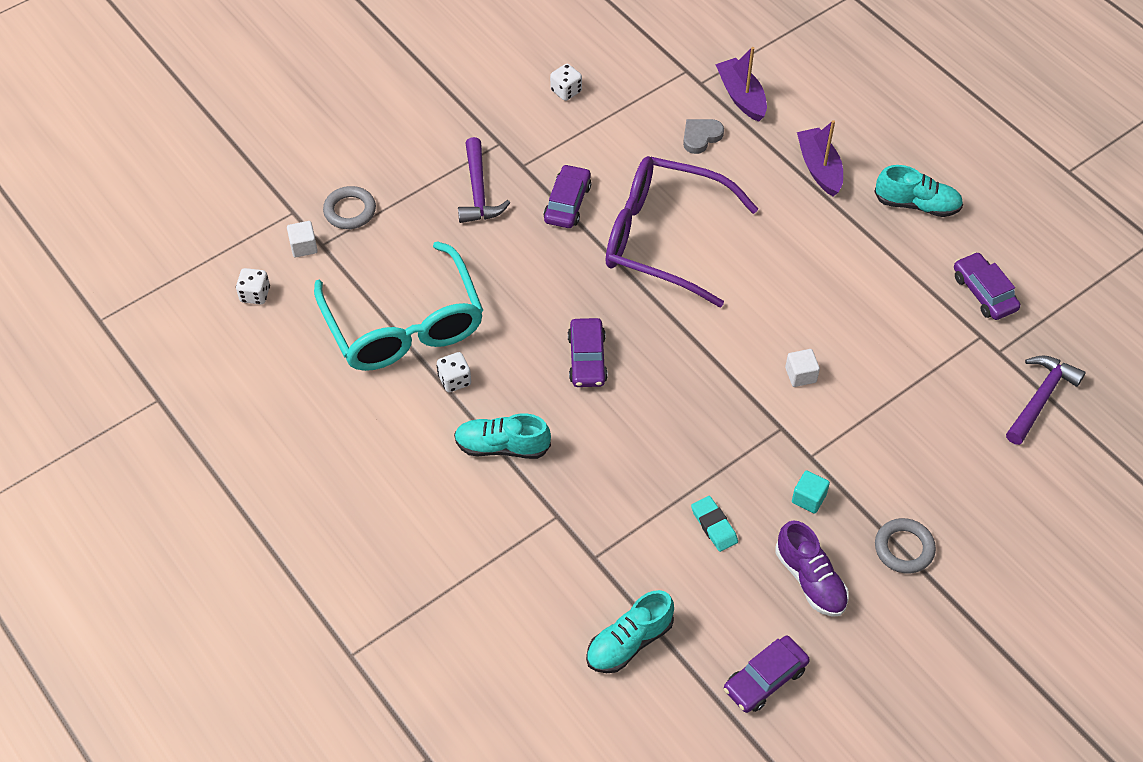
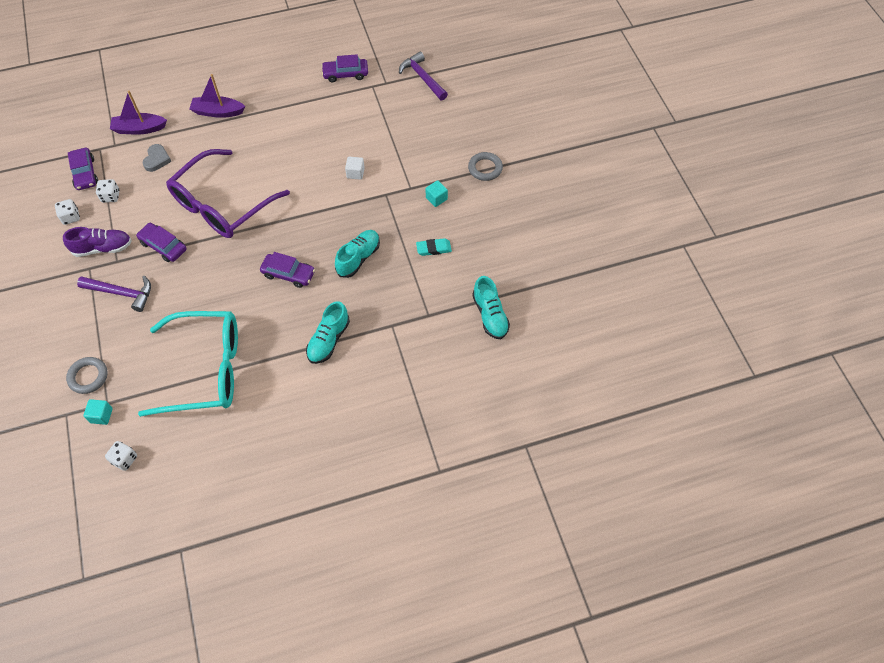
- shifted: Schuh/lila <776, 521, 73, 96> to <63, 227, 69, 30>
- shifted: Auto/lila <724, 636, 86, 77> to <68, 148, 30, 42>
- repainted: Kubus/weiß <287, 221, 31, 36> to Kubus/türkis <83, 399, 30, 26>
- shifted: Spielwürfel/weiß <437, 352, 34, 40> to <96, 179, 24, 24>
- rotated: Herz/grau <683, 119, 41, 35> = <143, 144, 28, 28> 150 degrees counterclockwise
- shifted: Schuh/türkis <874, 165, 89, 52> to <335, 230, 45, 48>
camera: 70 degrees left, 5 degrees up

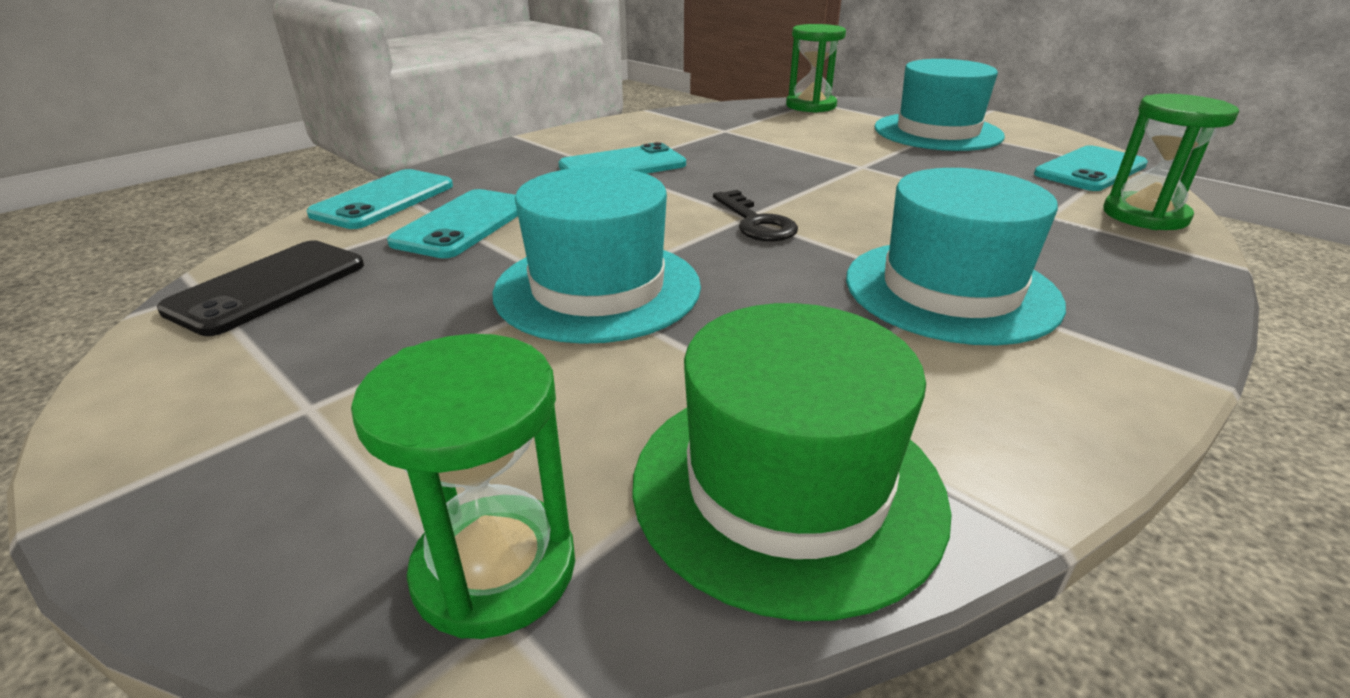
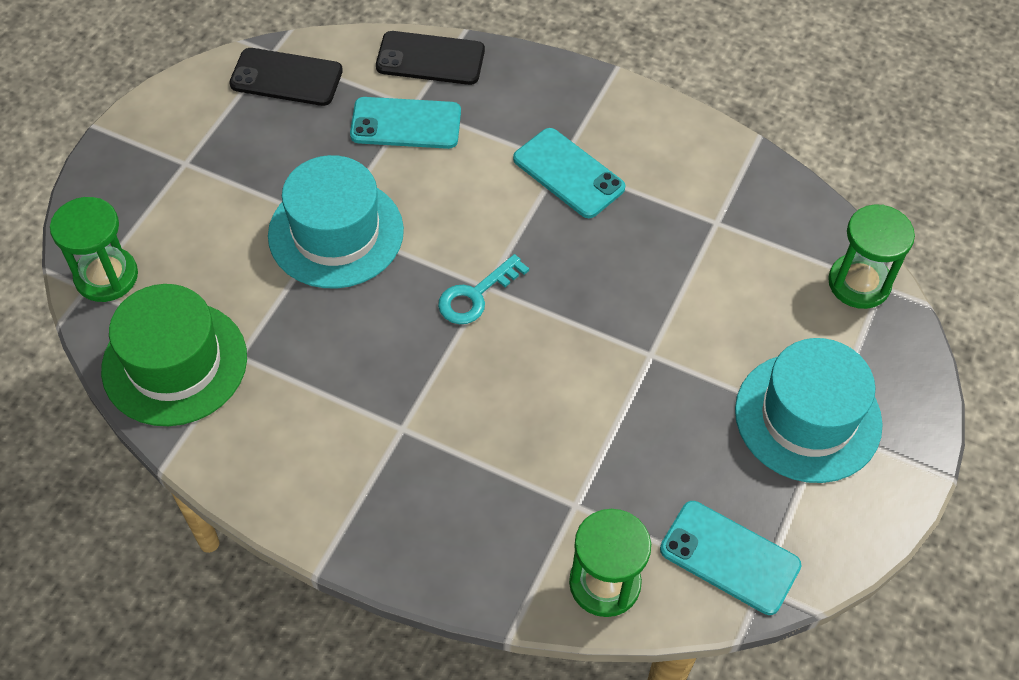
- repainted: Handy/türkis <306, 169, 147, 60> to Handy/schwarz <376, 31, 109, 54>
- repainted: Schlüssel/schwarz <713, 190, 85, 52> to Schlüssel/türkis <438, 254, 91, 70>
- gone: Hut/türkis <846, 168, 220, 177>
camera: 70 degrees right, 25 degrees up

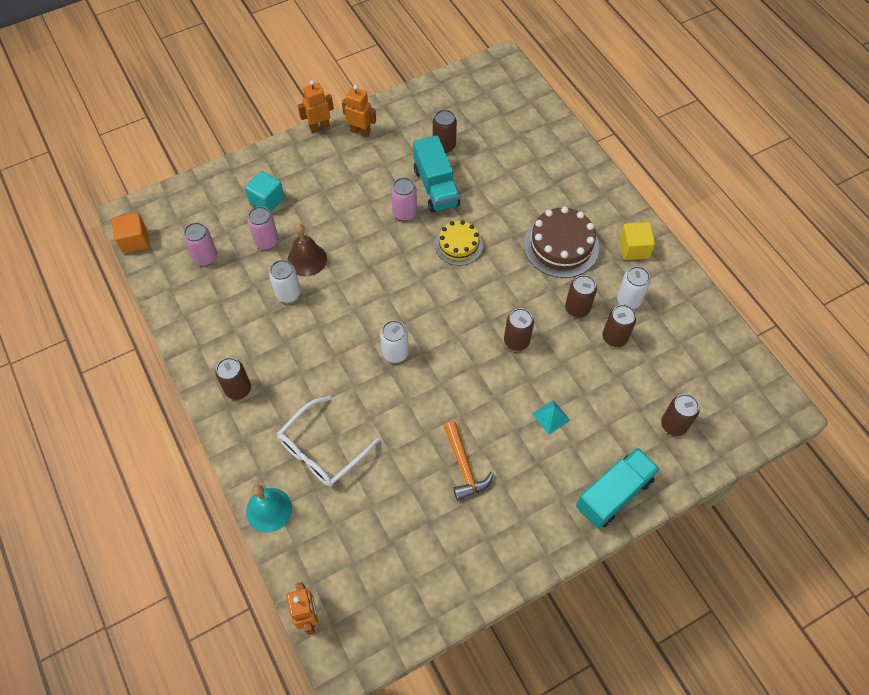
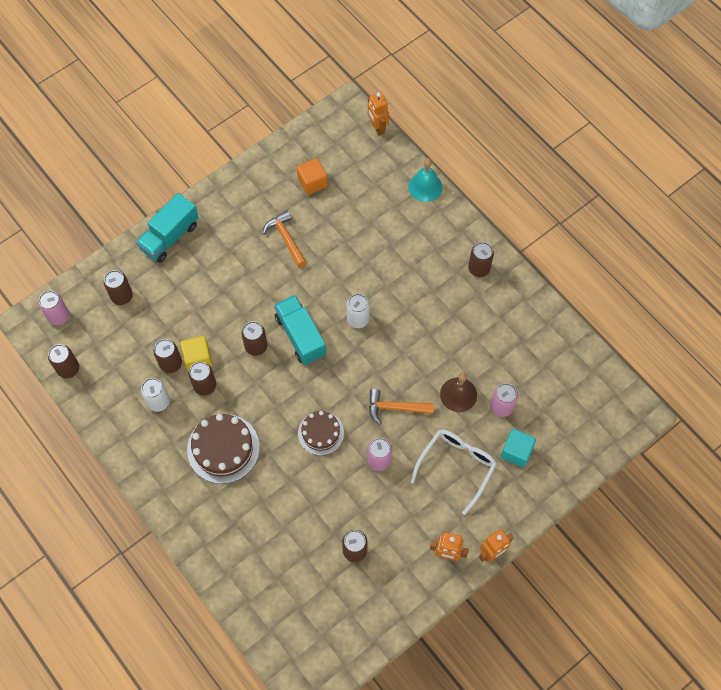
- shifted: Dose/rosa <184, 222, 33, 43> to <38, 291, 31, 34>
- new: Dose/braun <48, 344, 31, 34>
- shifted: Kubus/gelb <619, 222, 36, 38> to <180, 336, 32, 36>
- shifted: Lastwagen/türkis <413, 135, 47, 78> to <274, 295, 52, 70>
- shifted: Kubus/orange <112, 212, 37, 41> to <297, 158, 31, 37>
- repainted: Kuchen/gelb <435, 220, 48, 46> to Kuchen/braun <298, 411, 46, 44>
- new: Hammer/orange <369, 389, 65, 36>
- shifted: Brille/weiß <277, 396, 103, 91> to <410, 430, 87, 85>
- gone: Dose/weiß <269, 260, 32, 43>
- gone: Pyramide/türkis <532, 400, 38, 35>
camera: 170 degrees right, 5 degrees up

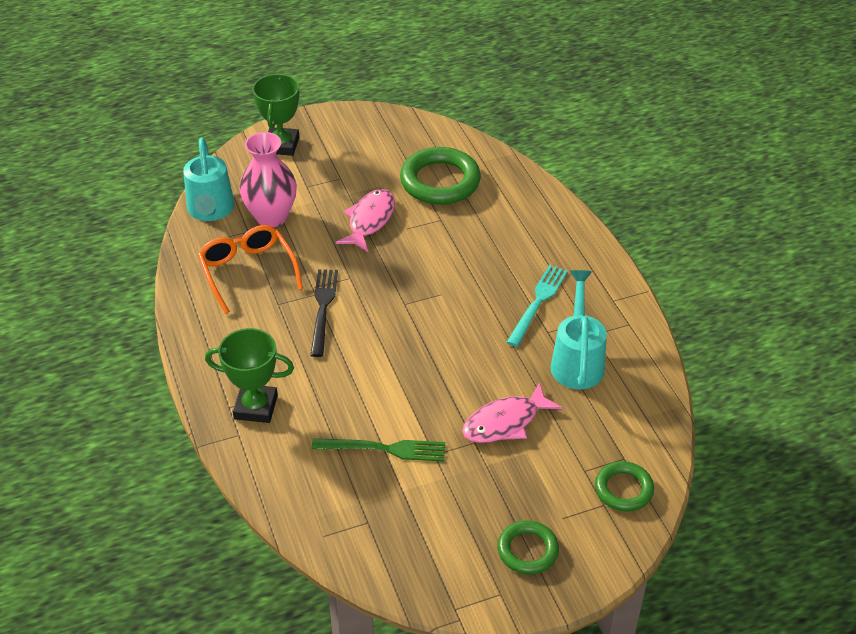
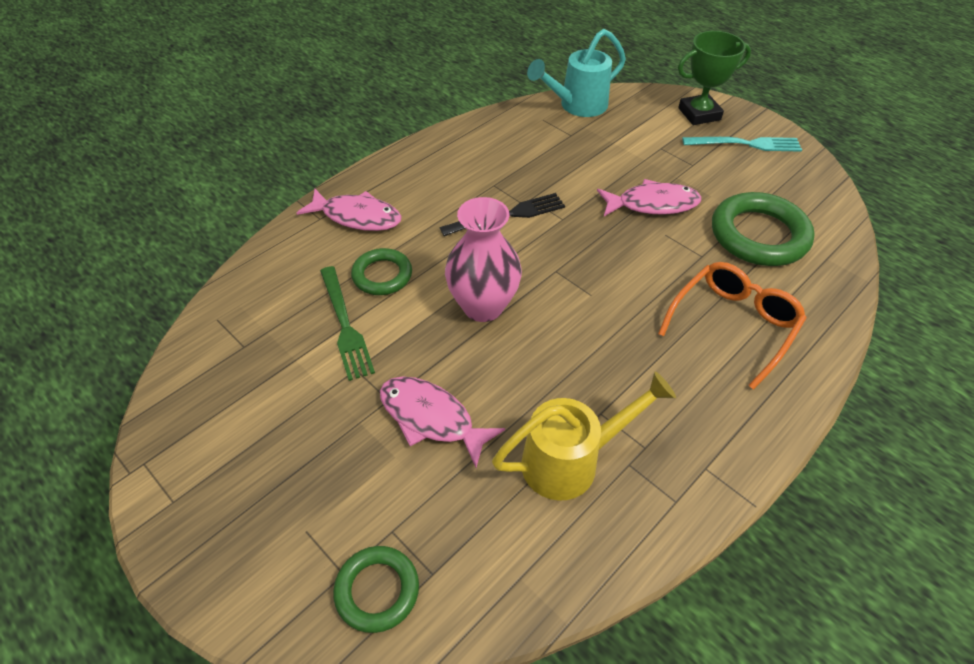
- swapped: Pokal/grün <205, 328, 89, 95> to Fisch/rosa <297, 189, 105, 42>
- shifted: Ring/grün <497, 520, 62, 55> to <351, 248, 61, 47>
- shifted: Vase/rosa <240, 132, 57, 95> to <445, 197, 77, 125>
- repainted: Gießkanne/türkis <551, 270, 56, 120> to Gießkanne/gelb <492, 371, 184, 130>
- shifted: Brille/orange <198, 225, 105, 89> to <658, 262, 148, 128>
- shifted: Gabel/türkis <507, 265, 61, 82> to <682, 137, 120, 15>
camera: 65 degrees right, 5 degrees up

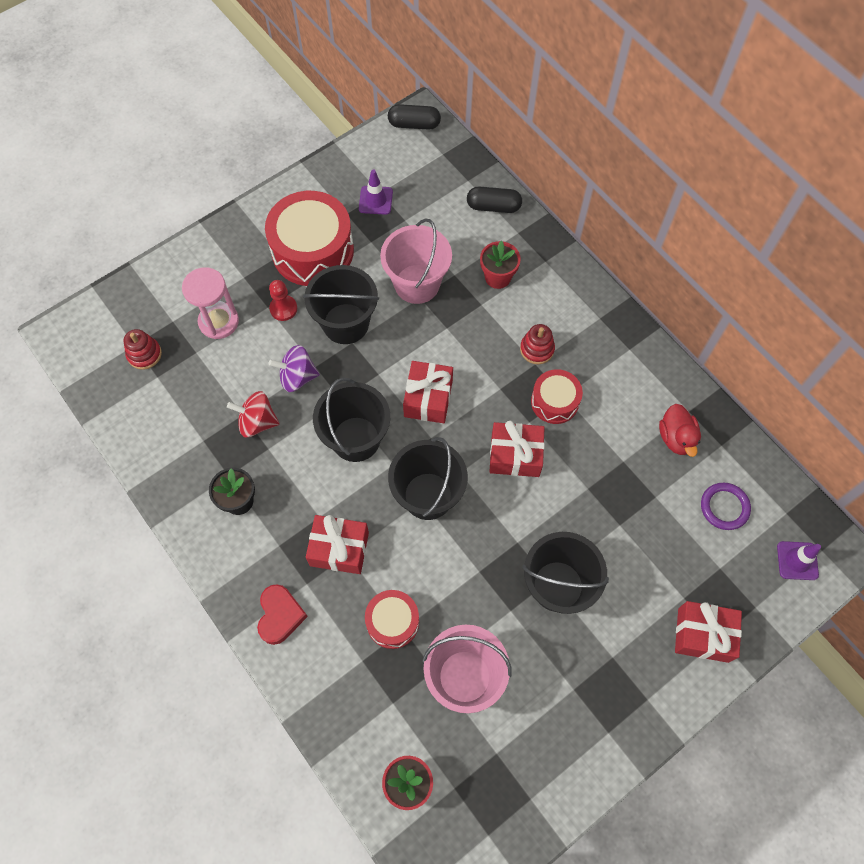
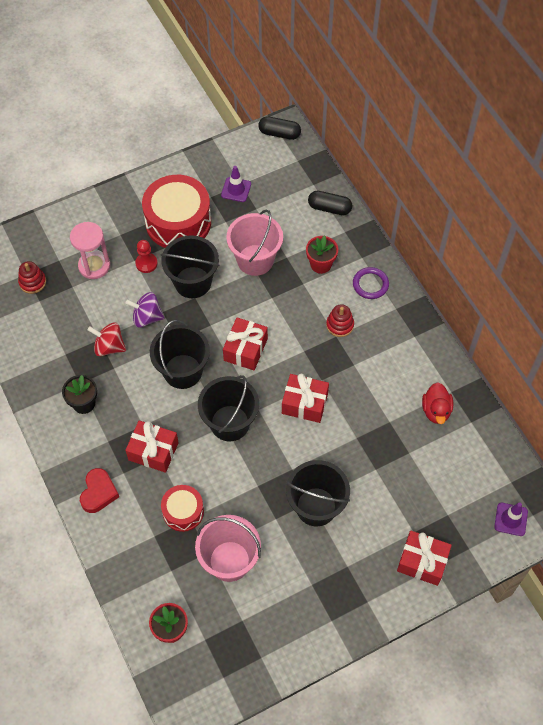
- shifted: Ring/lila <701, 482, 50, 48> to <353, 267, 36, 32>
- gone: Trommel/rot <531, 369, 52, 55>
camera: 10 degrees right, 5 degrees down

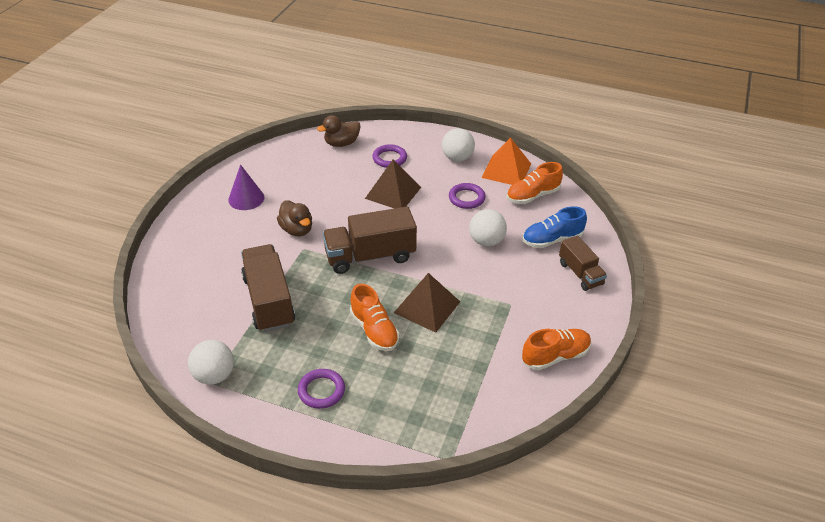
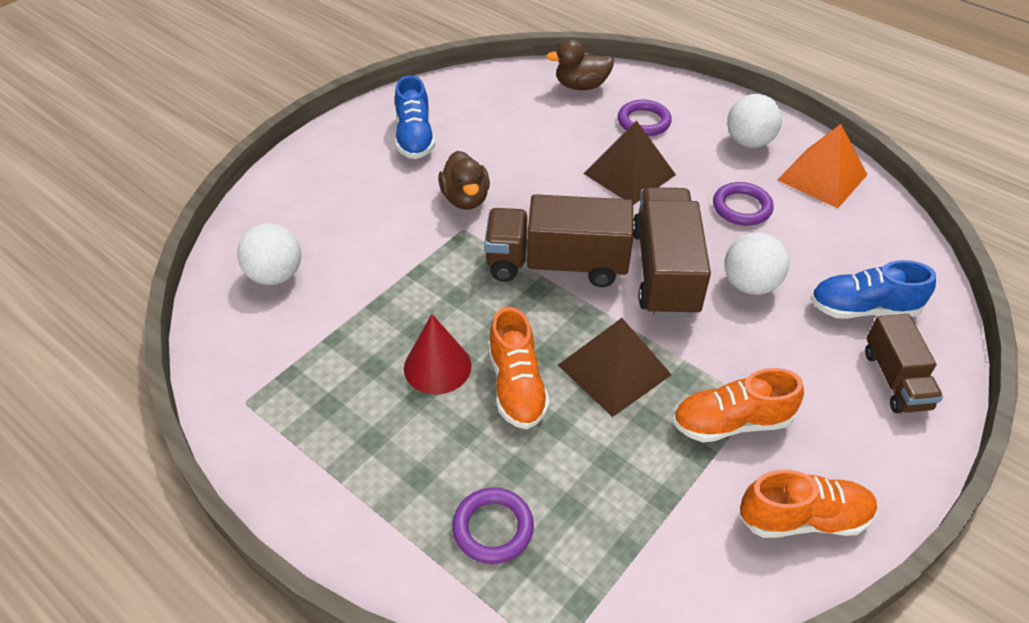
- shifted: Ball/weiß <188, 340, 46, 45> to <237, 223, 64, 62>
- swapped: Kegel/lila <228, 164, 36, 46> to Schuh/blau <395, 75, 40, 84>
- new: Kegel/rot <404, 314, 68, 81>
- shifted: Ring/lila <298, 369, 47, 40> to <452, 487, 82, 77>
- shifted: Lastwagen/braun <241, 244, 54, 88> to <633, 187, 78, 130>
- shifted: Schuh/orange <506, 162, 57, 42> to <673, 368, 131, 74>
camera: 20 degrees right, 5 degrees up

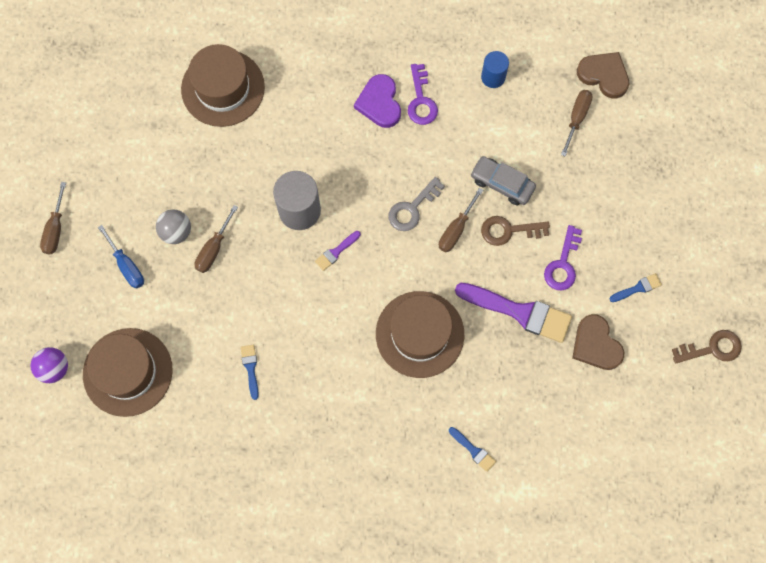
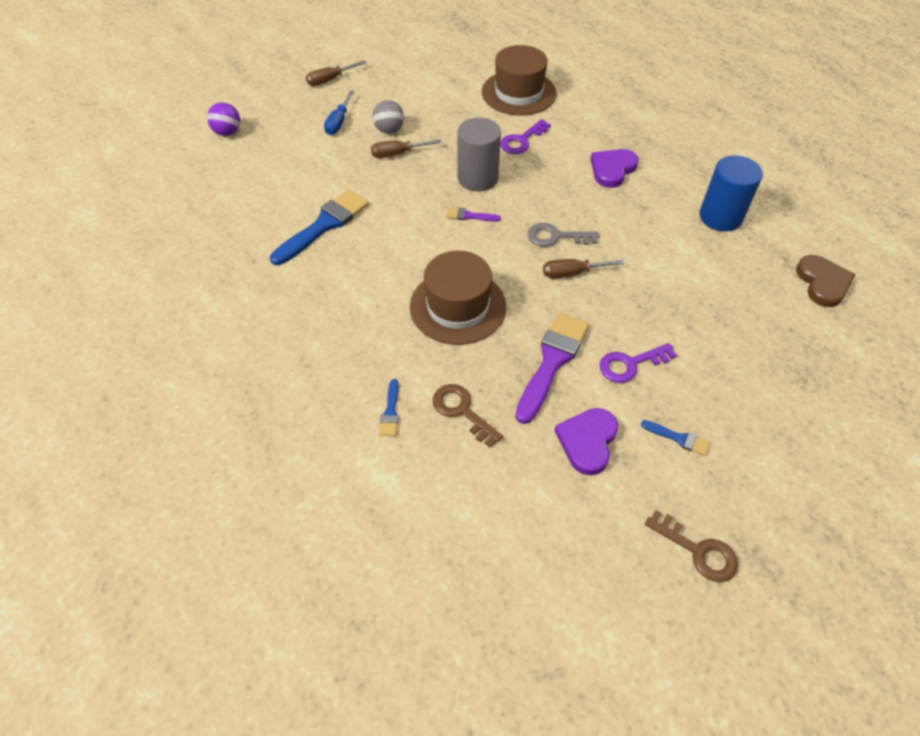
- scaled: Pinsel/blau <240, 344, 19, 56> = <270, 189, 99, 76> x2.17
- shifted: Schlüssel/braun <481, 216, 69, 30> to <432, 384, 71, 63>
- shifted: Schlüssel/lila <408, 64, 30, 61> to <500, 119, 51, 35>
- rotated: Pinsel/lila <455, 283, 117, 60> = <515, 312, 74, 112> 135 degrees counterclockwise
- repainted: Herz/braun <572, 314, 52, 56> to Herz/lila <554, 408, 64, 67>
- scaled: Vollzylinder/blau <481, 51, 28, 37> = <699, 155, 64, 77> x1.67
- gone: Hut/braun <83, 328, 90, 89>
- gone: Auto/grau <470, 156, 66, 49>
- gone: Schraubenzieher/braun <561, 90, 32, 66>
camera: 50 degrees right, 20 degrees down

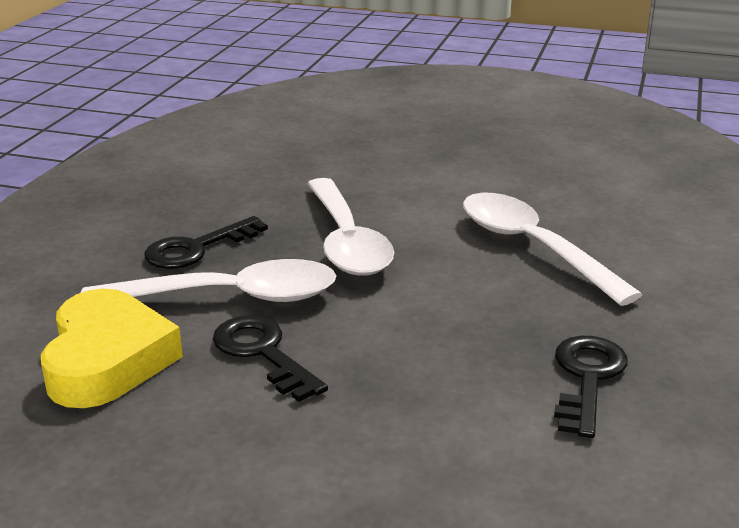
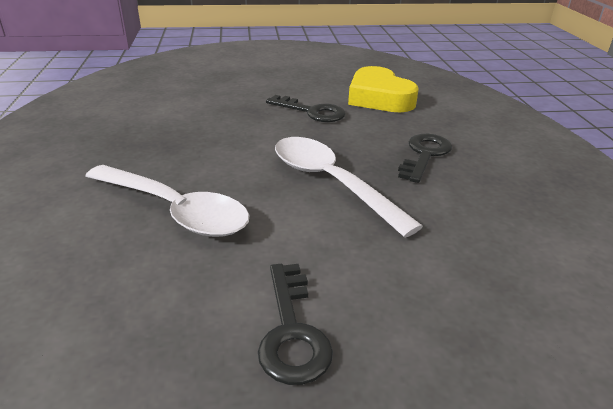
- shifted: Schlüssel/schwarz <554, 336, 74, 102> to <258, 264, 75, 121>
- gone: Löffel/weiß <81, 259, 255, 43>
camera: 155 degrees right, 5 degrees up

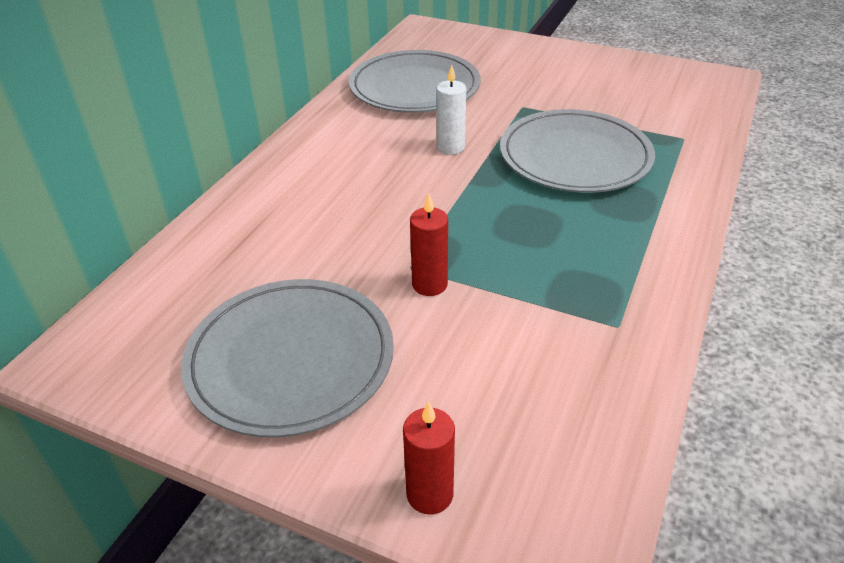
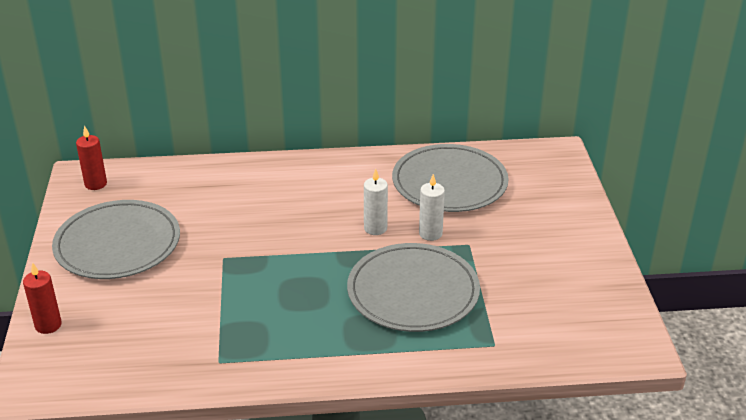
- shifted: Kerze/rot <410, 193, 38, 103> to <76, 125, 31, 65>
- new: Kerze/weiß <419, 174, 26, 67>
camera: 60 degrees right, 5 degrees down

